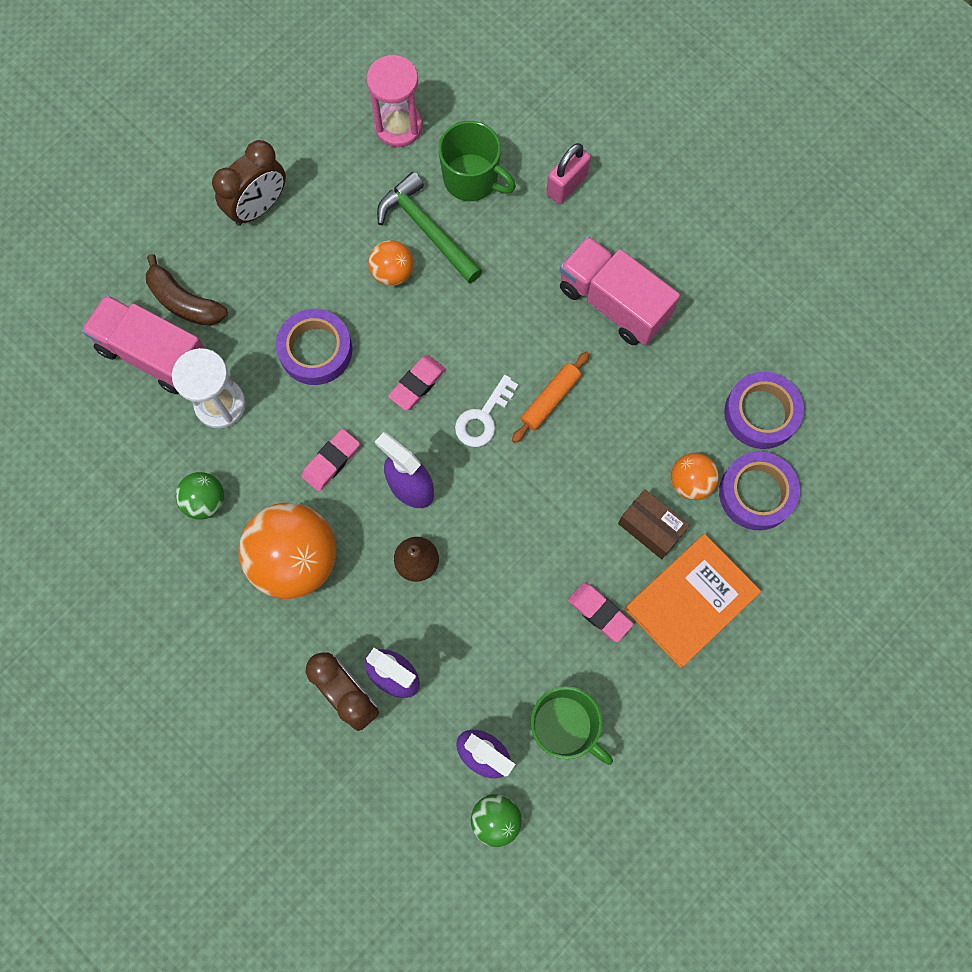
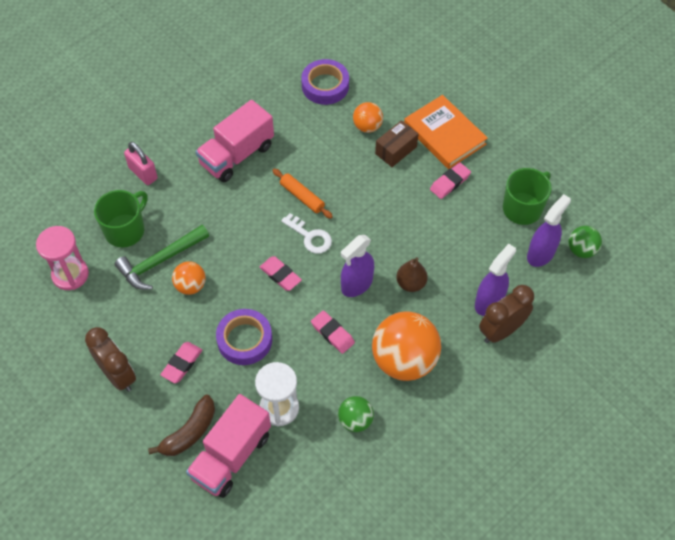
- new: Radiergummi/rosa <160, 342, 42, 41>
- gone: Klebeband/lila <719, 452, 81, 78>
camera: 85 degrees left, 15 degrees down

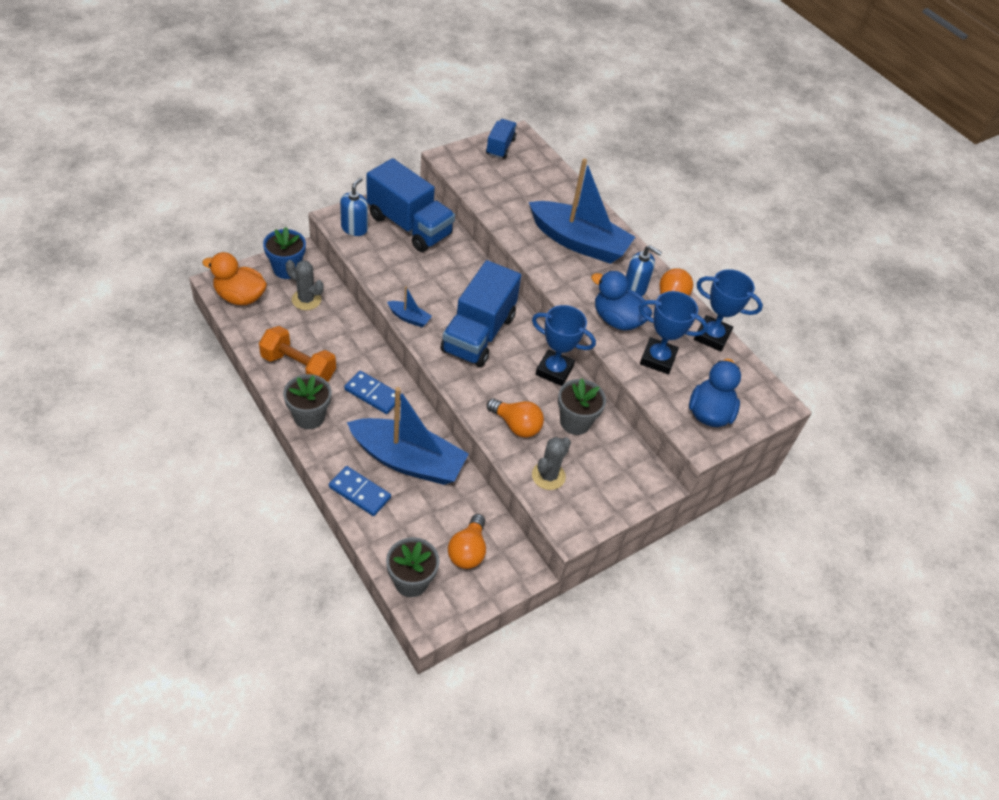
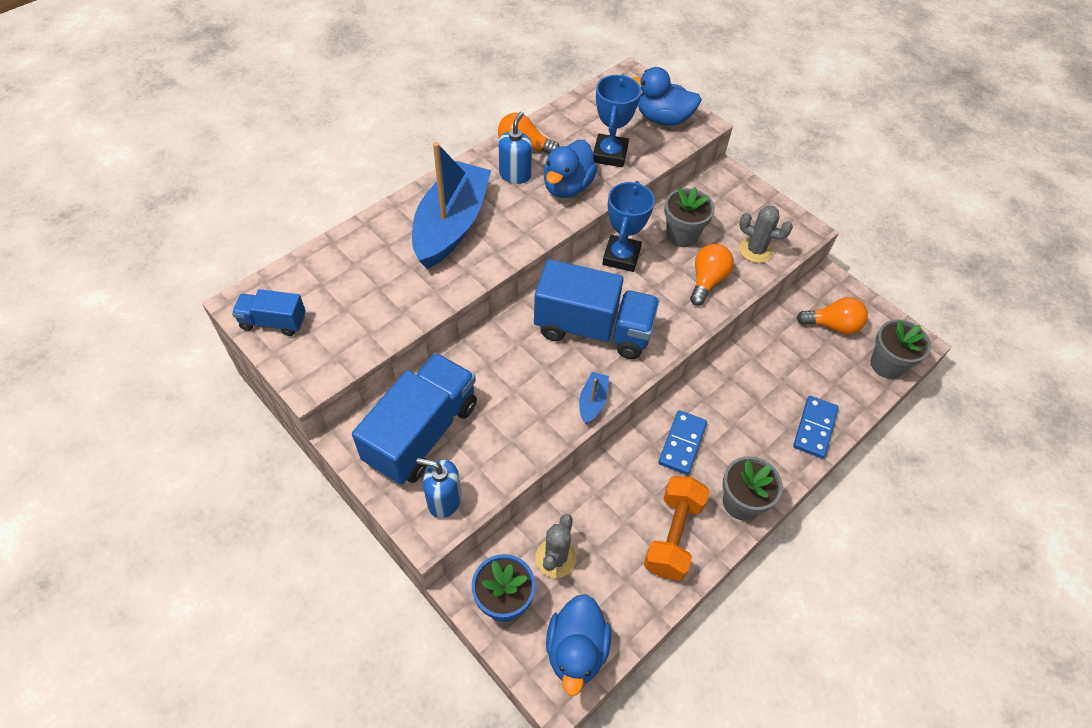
- repainted: Ente/orange <202, 252, 65, 53> to Ente/blau <546, 594, 65, 102>
- gone: Boot/blau <347, 387, 121, 98>
- gone: Pokal/blau <694, 269, 69, 83>
camera: 95 degrees left, 5 degrees up

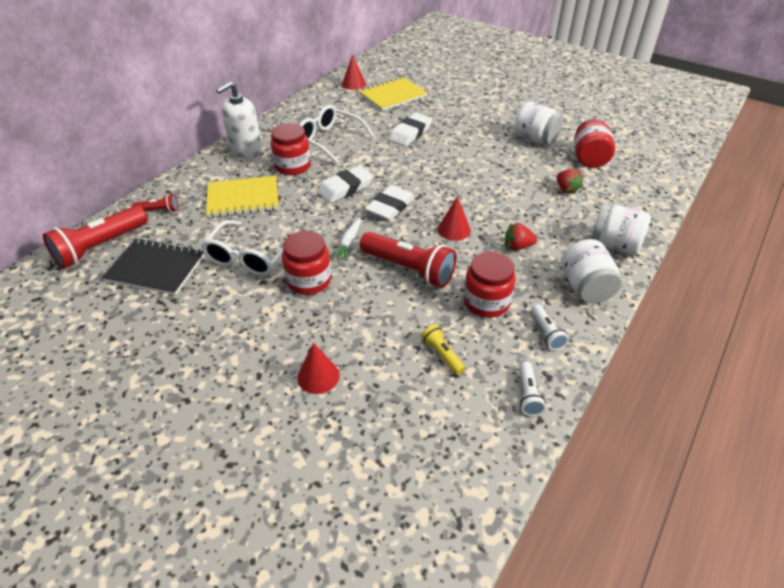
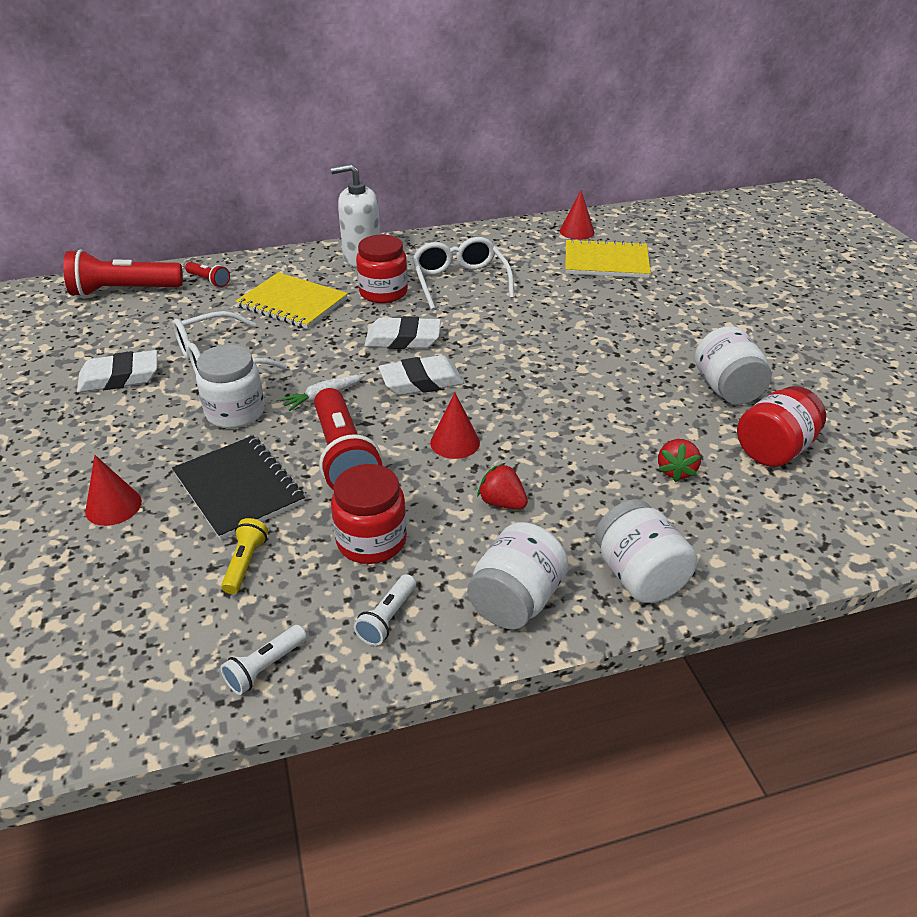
- shifted: Radiergummi/weiß <389, 113, 43, 33> to <77, 350, 80, 43>
- shifted: Notizbuch/schwarz <102, 238, 103, 57> to <172, 436, 133, 104>
- repainted: Einmachglas/rot <282, 231, 49, 64> to Einmachglas/weiß <196, 345, 69, 83>
camera: 40 degrees right, 5 degrees down

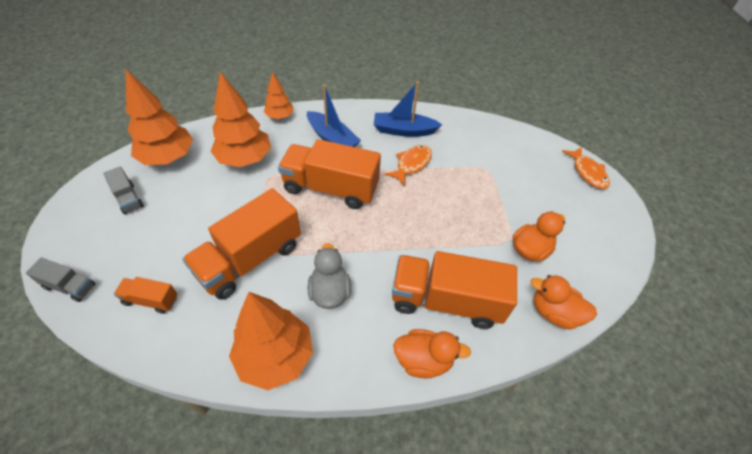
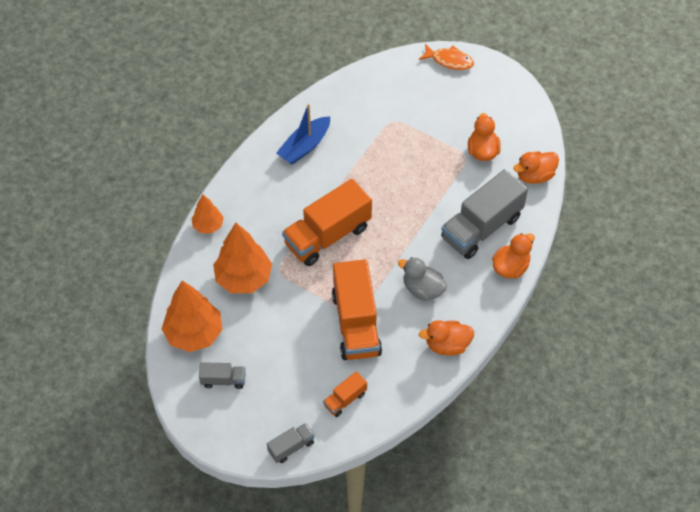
- swapped: Baum/orange <229, 292, 84, 98> to Ente/orange <419, 320, 55, 36>
- repainted: Lastwagen/orange <392, 251, 125, 78> to Lastwagen/grau <441, 169, 87, 90>
- gone: Boot/blau <307, 84, 54, 63>
- gone: Fisch/orange <385, 145, 47, 41>
camera: 50 degrees left, 5 degrees up

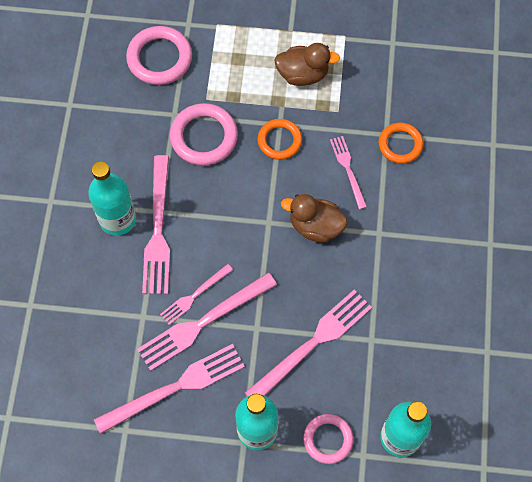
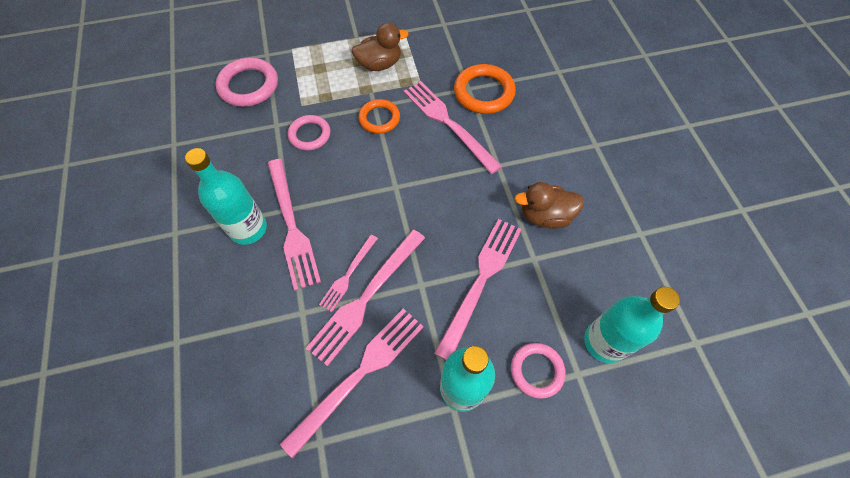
- scaled: Ring/rosa <170, 103, 68, 63> = <288, 115, 42, 36> x0.66
- scaled: Gabel/rosa <330, 136, 37, 74> = <404, 81, 98, 93> x1.77
- scaled: Ring/orange <379, 123, 44, 41> = <454, 64, 62, 50> x1.52
- shifted: Ente/braun <281, 194, 66, 49> to <515, 182, 69, 47>
camera: 20 degrees left, 5 degrees down

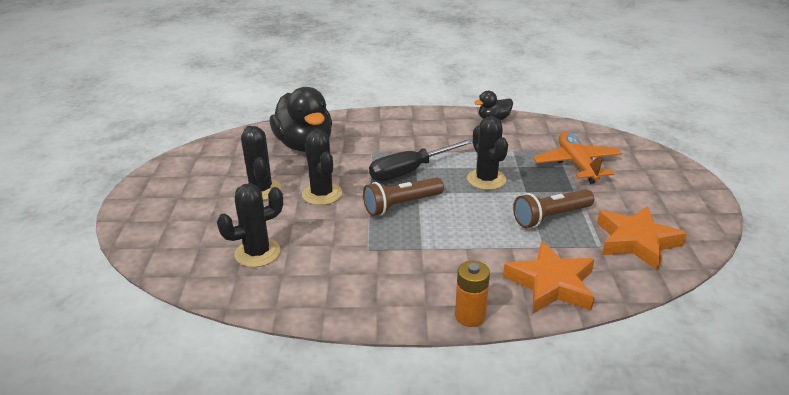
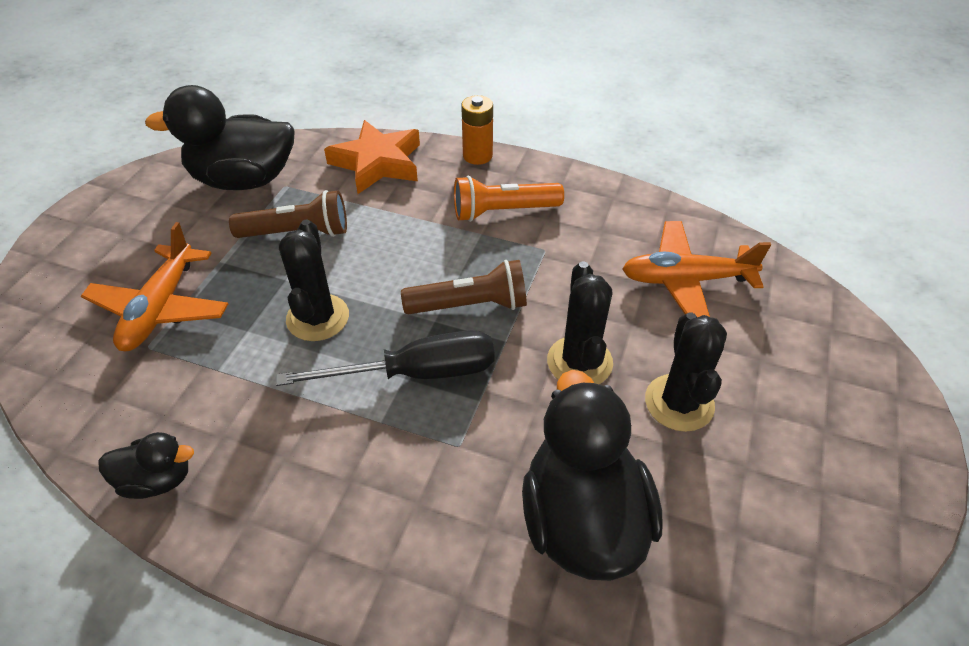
- swapped: Stern/orange <597, 206, 90, 65> to Ente/schwarz <145, 85, 150, 105>
- new: Taschenlampe/orange <454, 176, 110, 46>
- swapped: Kaktus/schwarz <217, 184, 66, 83> to Flugzeug/orange <622, 221, 149, 96>
camera: 160 degrees left, 15 degrees up

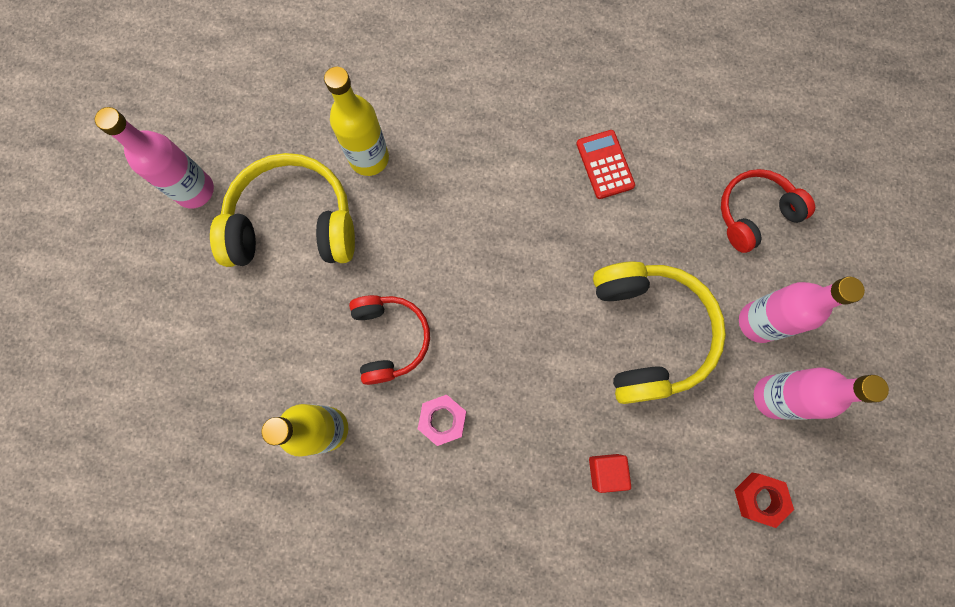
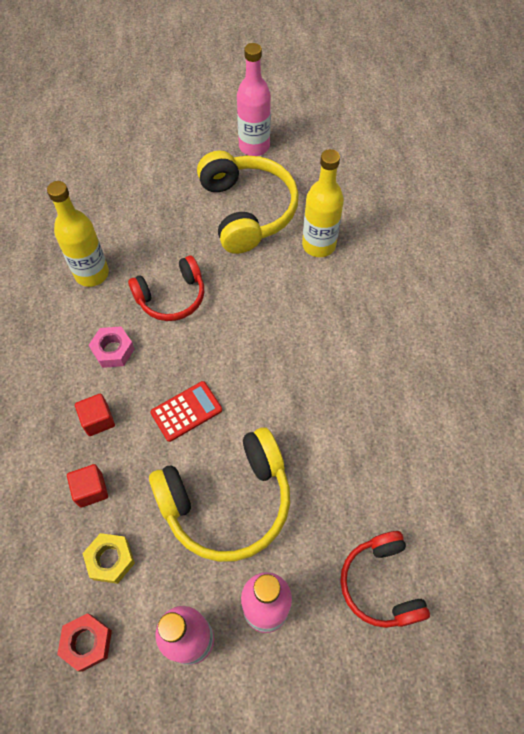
- new: Kubus/rot <75, 394, 40, 42>
- new: Sechskantmutter/gelb <82, 533, 53, 51>
- shifted: Taschenrechner/rot <576, 130, 59, 69> to <150, 381, 72, 61>
- rotated: Kopfhörer/rot <721, 169, 94, 84> = <340, 531, 90, 97> 150 degrees counterclockwise
camera: 75 degrees right, 15 degrees down

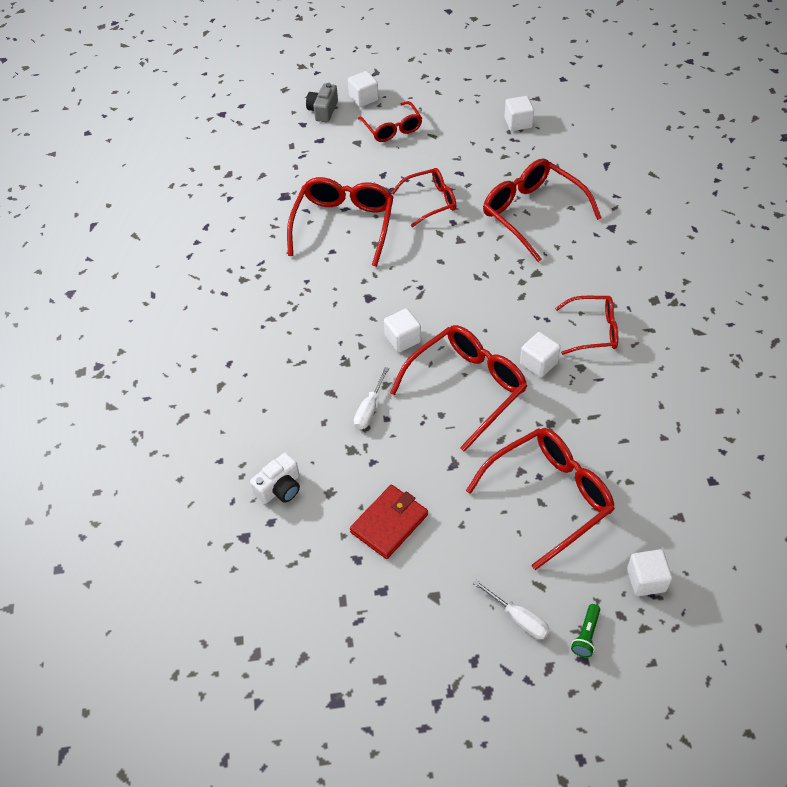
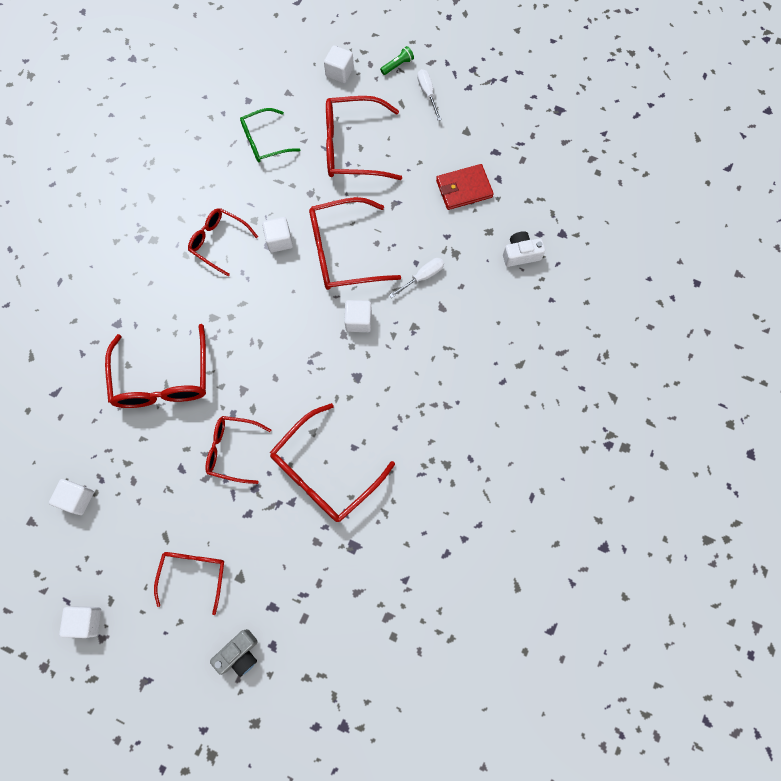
- shifted: Kubus/weiß <348, 71, 31, 36> to <59, 606, 42, 32>
- new: Brille/grün <240, 108, 61, 54>
camera: 150 degrees left, 20 degrees up

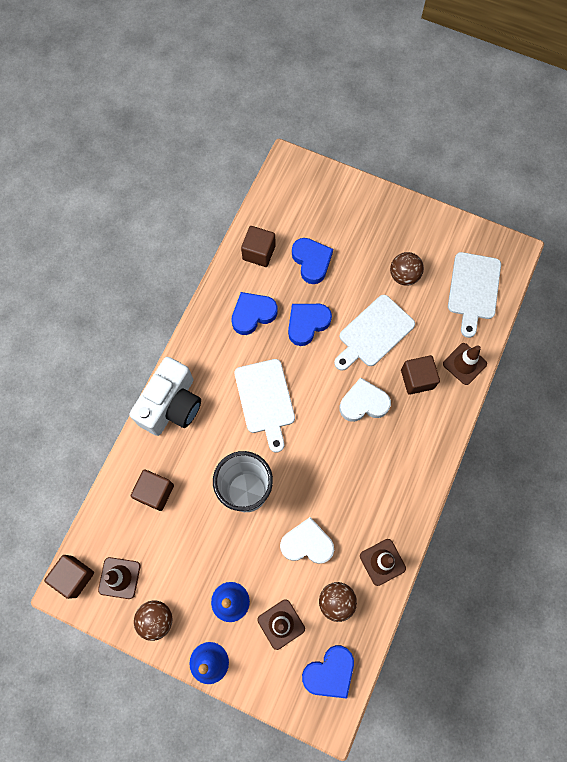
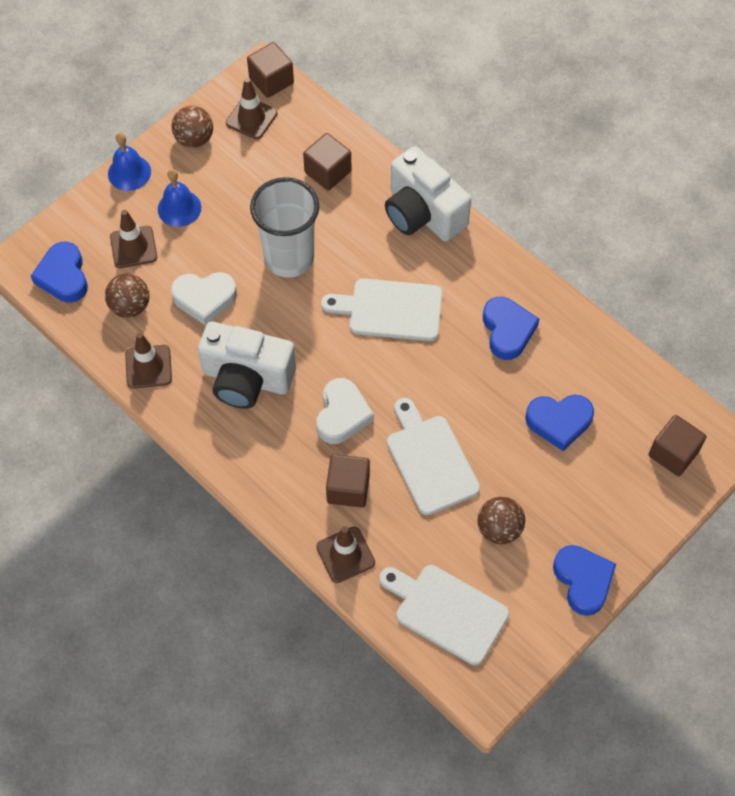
- rotated: Herz/weiß <280, 517, 54, 47> = <171, 272, 66, 54> 60 degrees clockwise
- new: Kamera/weiß <198, 322, 98, 87>
- shifted: Herz/blau <288, 304, 44, 42> to <553, 545, 63, 71>
- shifted: Kubus/braun <241, 226, 35, 41> to <648, 415, 58, 61>
camera: 110 degrees right, 10 degrees down

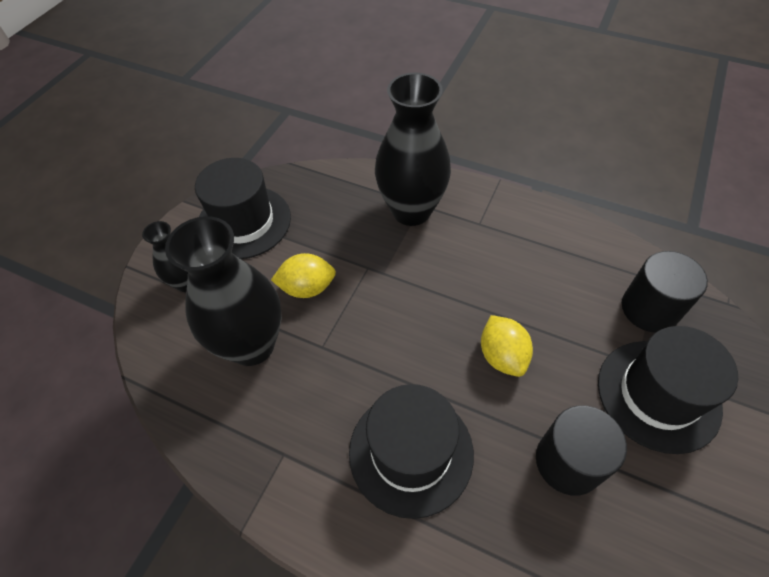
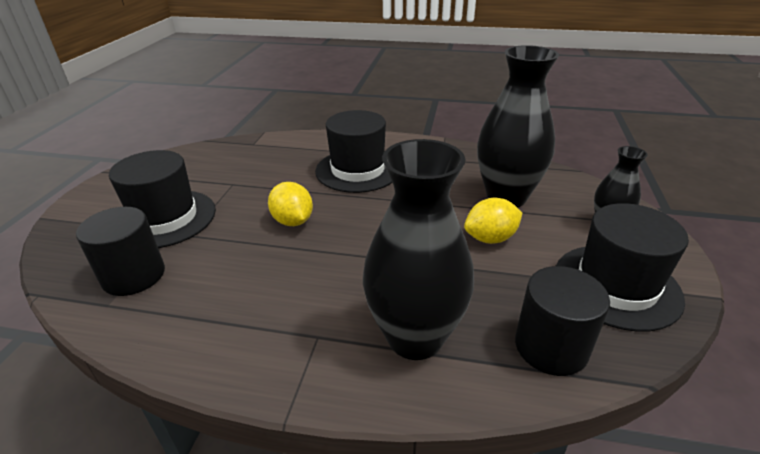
- shifted: Vollzylinder/schwarz <536, 406, 91, 90> to <515, 266, 95, 110>
camera: 165 degrees right, 20 degrees down

